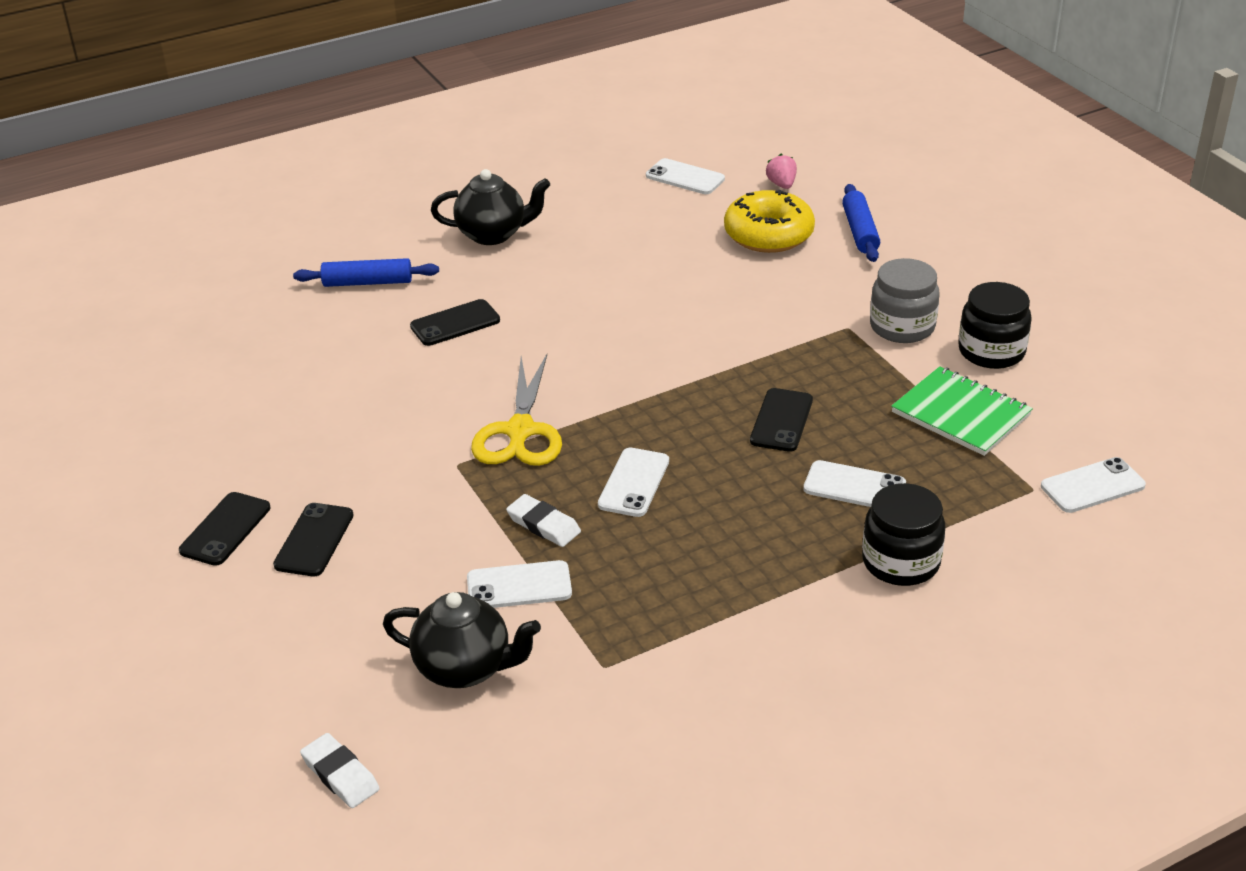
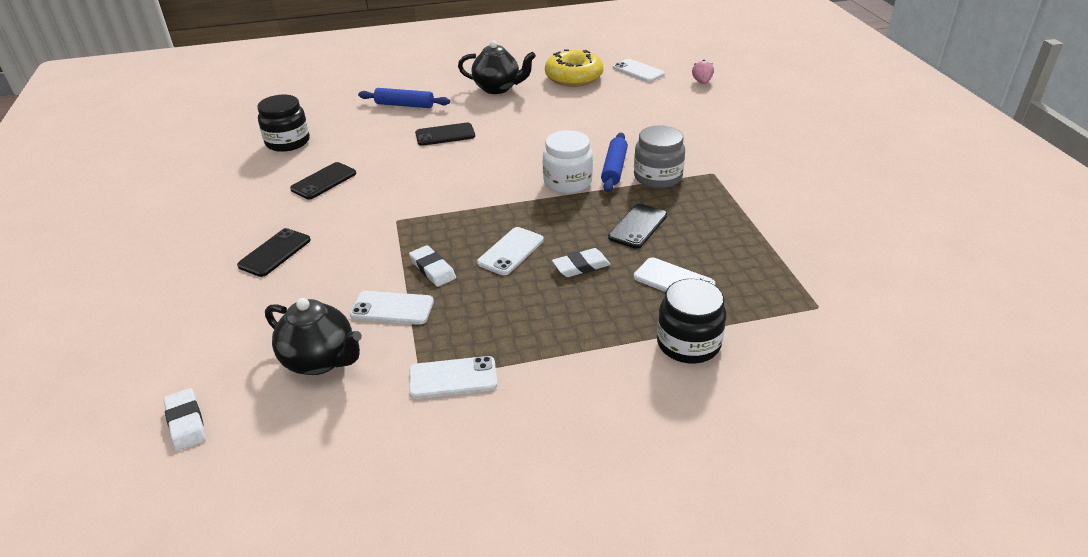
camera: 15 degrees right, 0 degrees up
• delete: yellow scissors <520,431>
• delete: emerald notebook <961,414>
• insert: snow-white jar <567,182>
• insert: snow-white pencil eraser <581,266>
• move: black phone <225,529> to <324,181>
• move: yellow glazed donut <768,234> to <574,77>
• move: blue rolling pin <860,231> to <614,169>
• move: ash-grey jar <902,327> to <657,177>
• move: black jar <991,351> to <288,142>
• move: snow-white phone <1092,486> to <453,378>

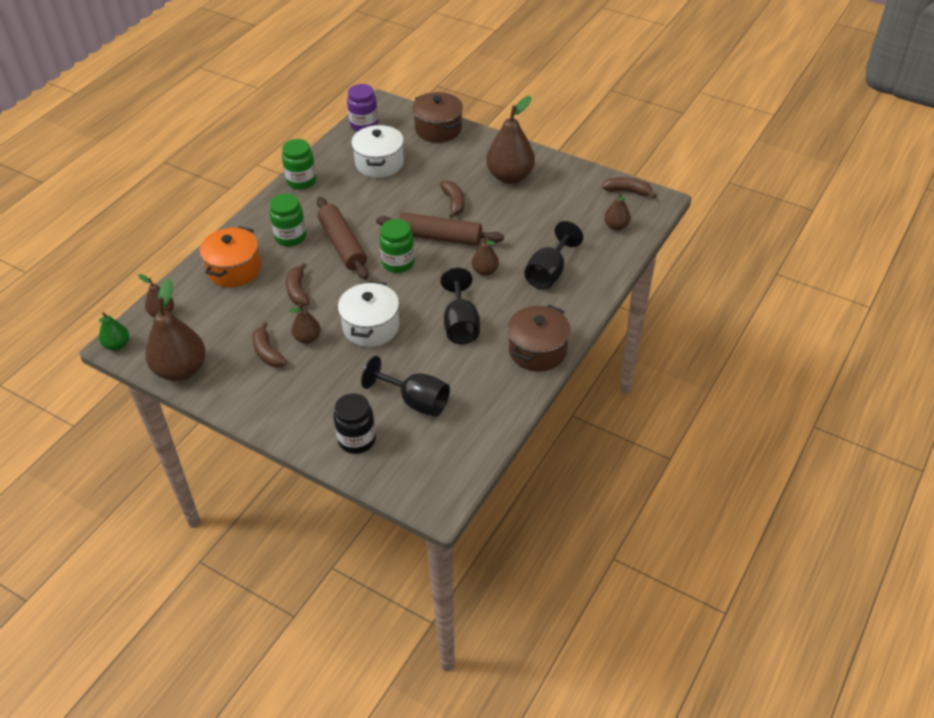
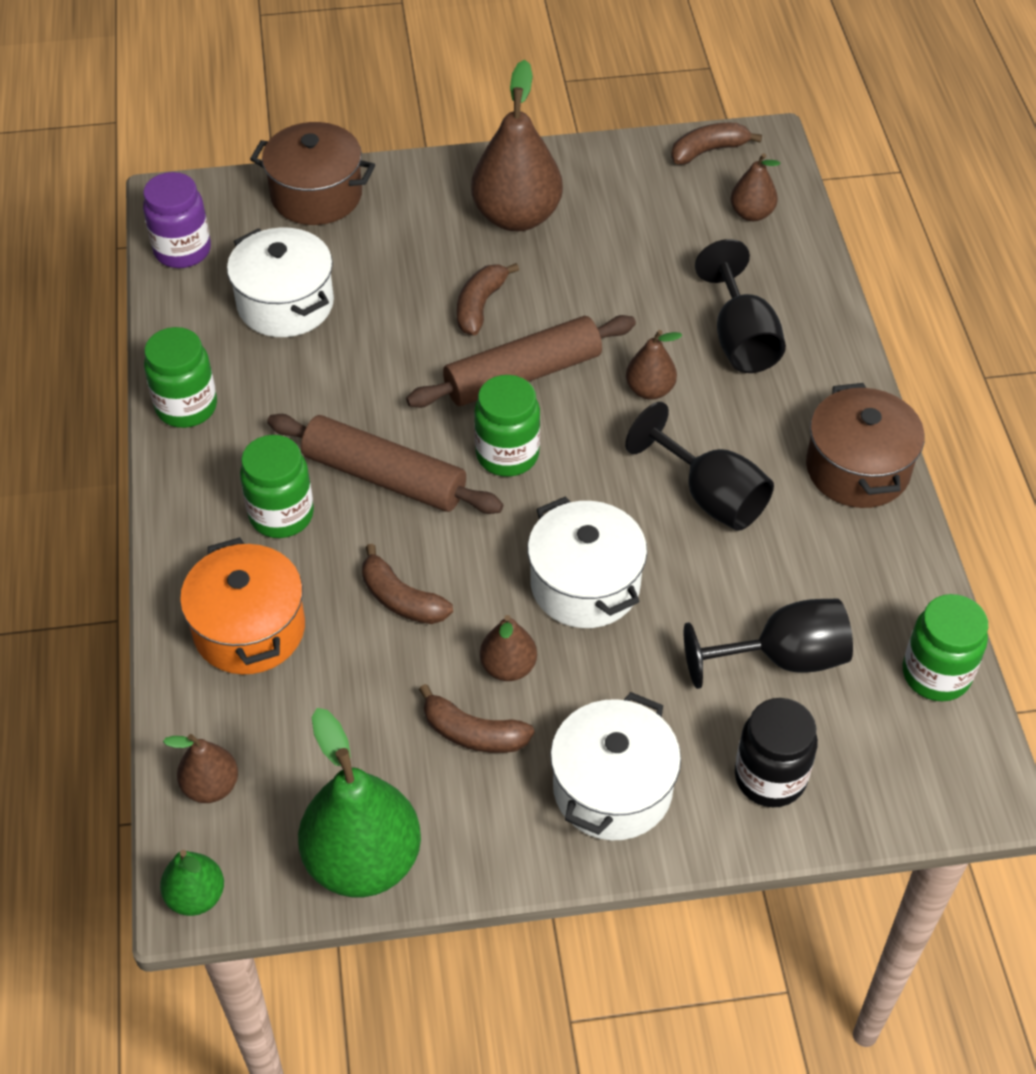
camera: 40 degrees left, 5 degrees up
• insert: snow-white cooking pot <612,789>
• insert: emerald jar <936,674>
• recolor: dark brown pear fruit <181,370> to emerald pear fruit <363,860>
• rotate: dark brown banana <454,203> = <480,306> 105 degrees counterclockwise

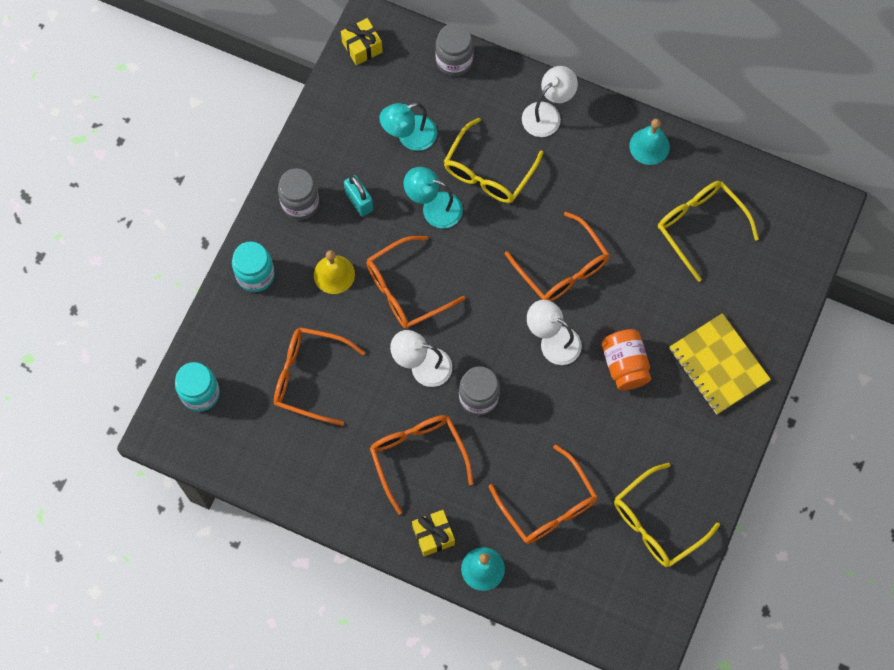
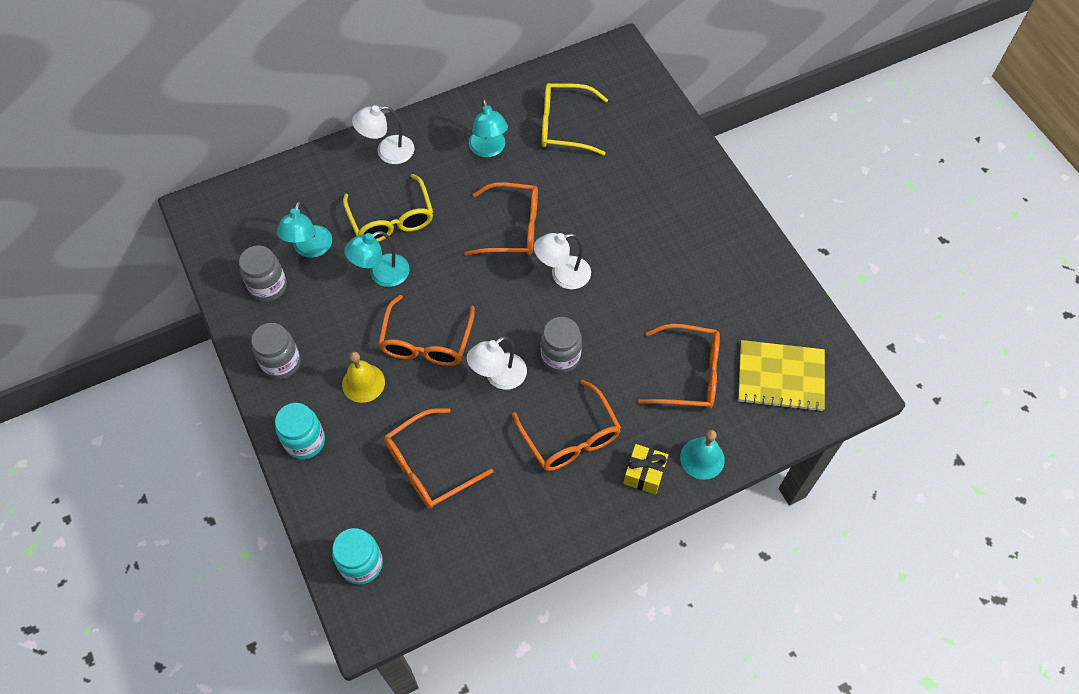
camera: 50 degrees left, 10 degrees down
• delete: yellow wrapped gift <362,47>
• delete: aqua small lock <359,201>
• delete: orange-coloured jar <625,365>
• delete: yellow glasses <657,522>
• delete: aqua bell <649,146>
• insert: aqua desk lamp <489,149>
• move: ash-grey jar <454,61> to <268,287>
• move: yellow notebook <718,365> to <780,377>
• rotate: orange-coloured glasses <418,457> = <570,436> 135 degrees counterclockwise
• rotate: snow-white desk lamp <547,114> = <387,152> 105 degrees counterclockwise

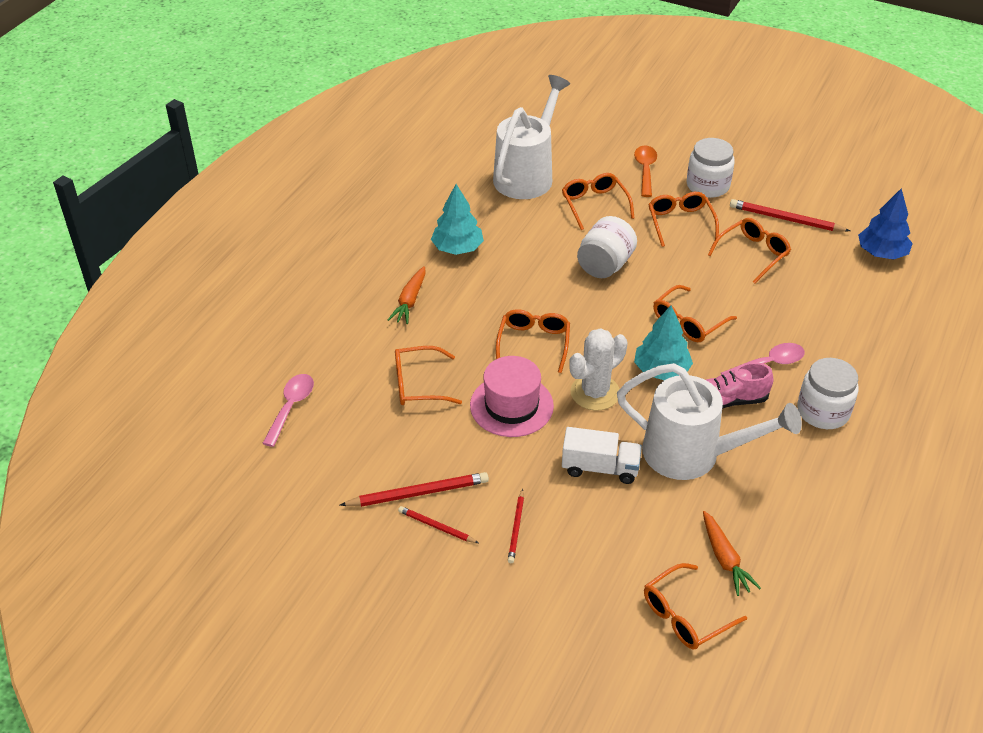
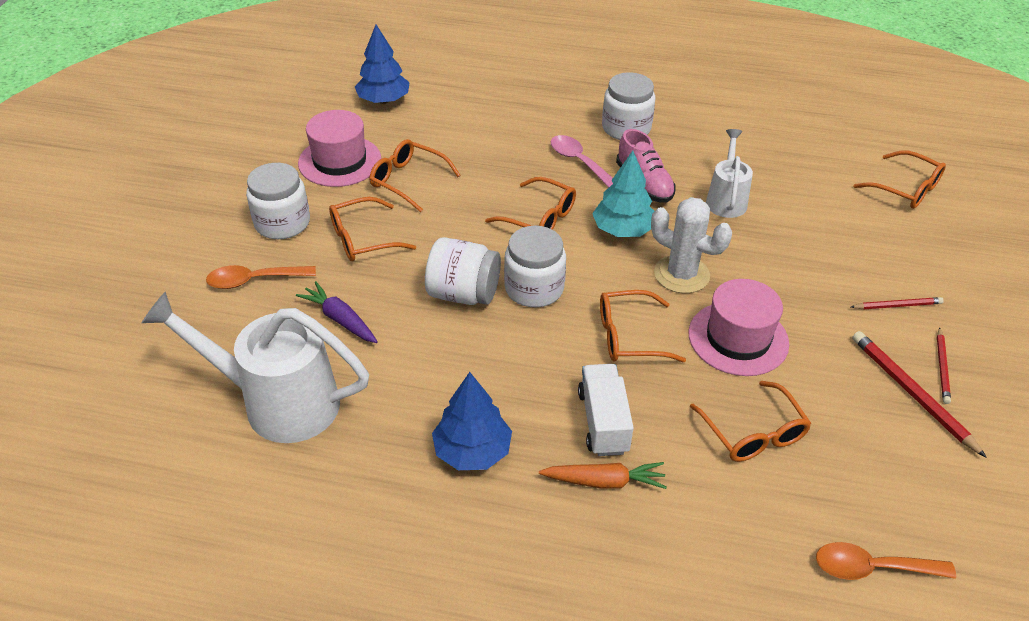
camera: 105 degrees left, 0 degrees up
• delete: orange-coloured carrot <724,559>
• insert: snow-white jar <534,288>
• move: snow-white truck <600,468> to <603,422>
• replace: orange-coloured glasses <594,205> to violet carrot <340,319>
• replace: scarlet lead pencil <786,219> to rose-pink tall hat <340,161>
• recolor: rose-pink tablespoon <291,407> to orange-coloured tablespoon <871,568>
• recolor: aqua fir tree <457,248> to blue fir tree <472,451>
• resize: snow-white sprinkling can <693,455> = <726,199> x0.56

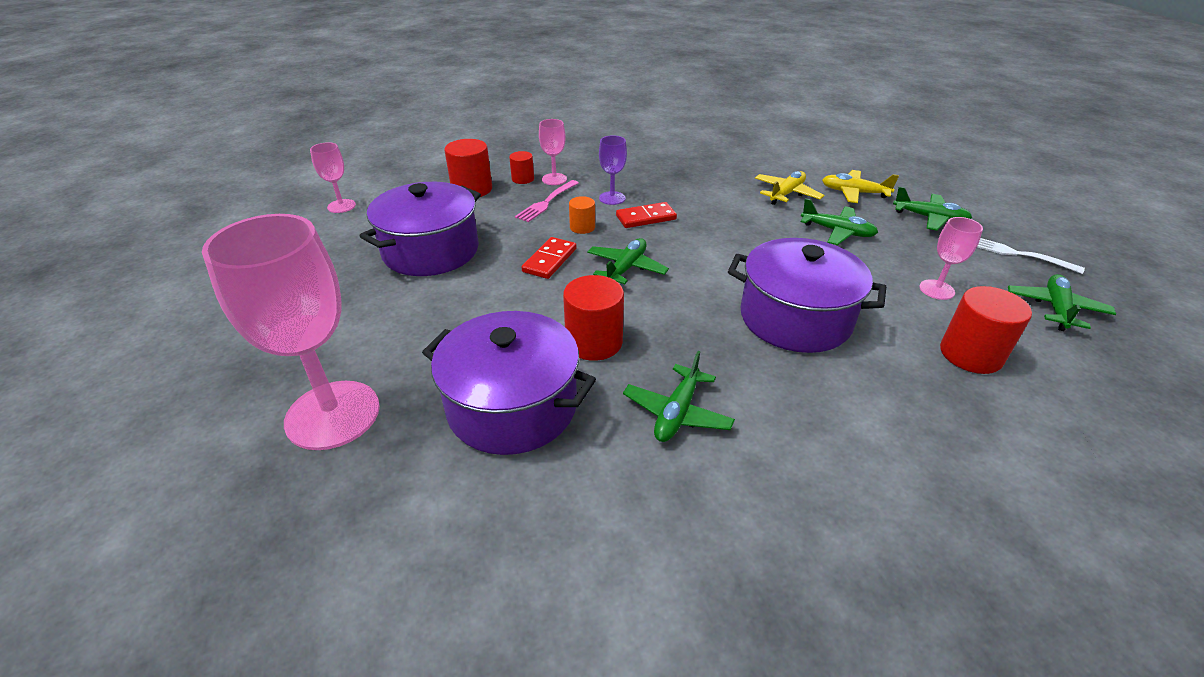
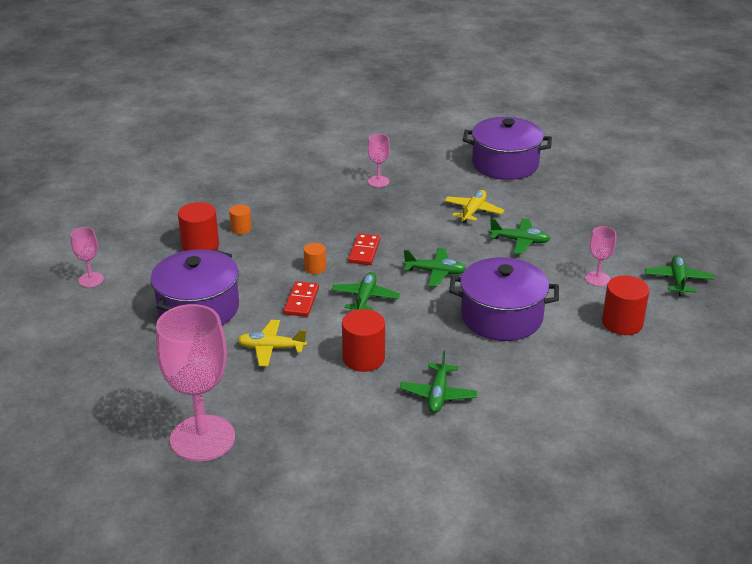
camera: 15 degrees left, 5 degrees down
• delete: rose-pink dinner fork <546,202>
• delete: violet goblet <612,198>
• delete: snow-white dinner fork <1017,254>
• move: violet cooking pot <512,406> to <505,164>
• move: rose-pink goblet <554,179> to <378,181>
• move: yellow plane <854,193> to <271,348>
• move: emerald plane <929,218> to <435,272>
• recolor: scarlet cylinder shape <523,179> to orange-coloured cylinder shape <241,229>
• rotate: scarlet domino tile <646,218> = <364,251> 45 degrees counterclockwise

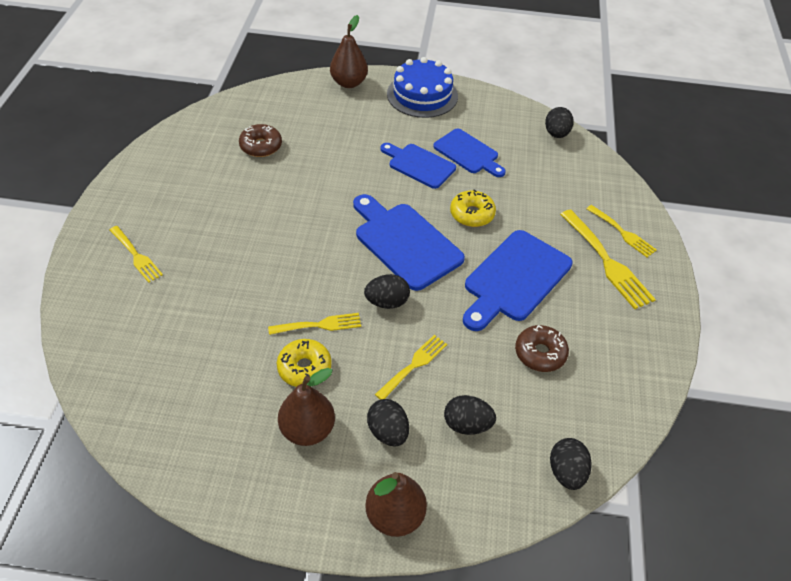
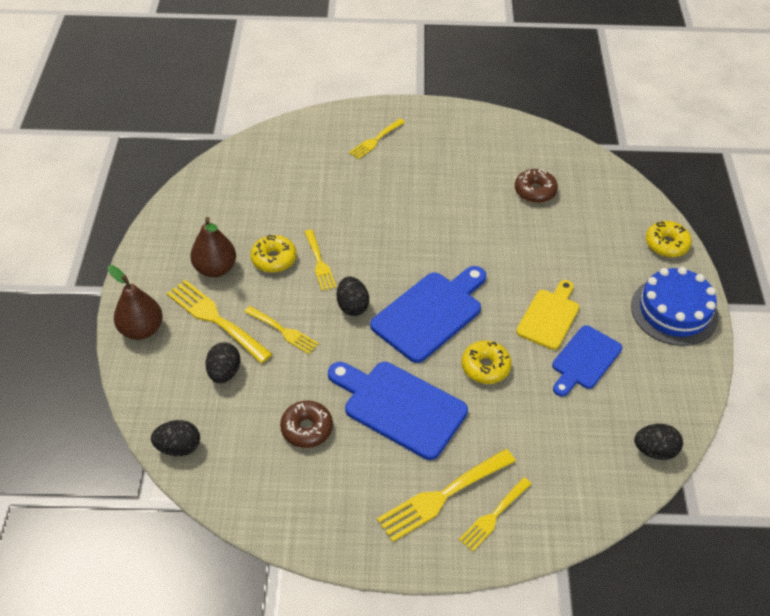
camera: 85 degrees right, 0 degrees up
• replace: dark brown pear fruit <349,83> to yellow glazed donut <666,244>
• replace: black egg <388,432> to yellow dinner fork <215,319>
• recolor: blue chopping board <419,165> to yellow chopping board <549,316>

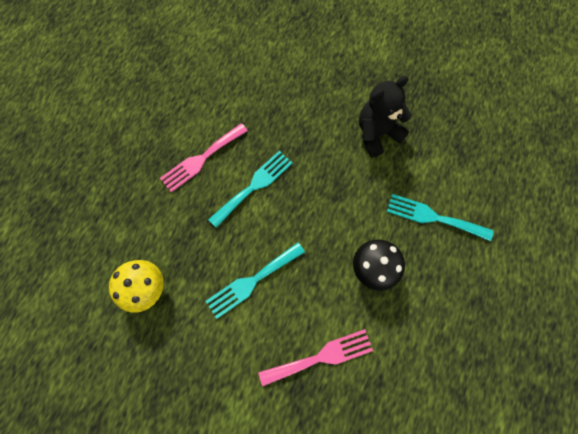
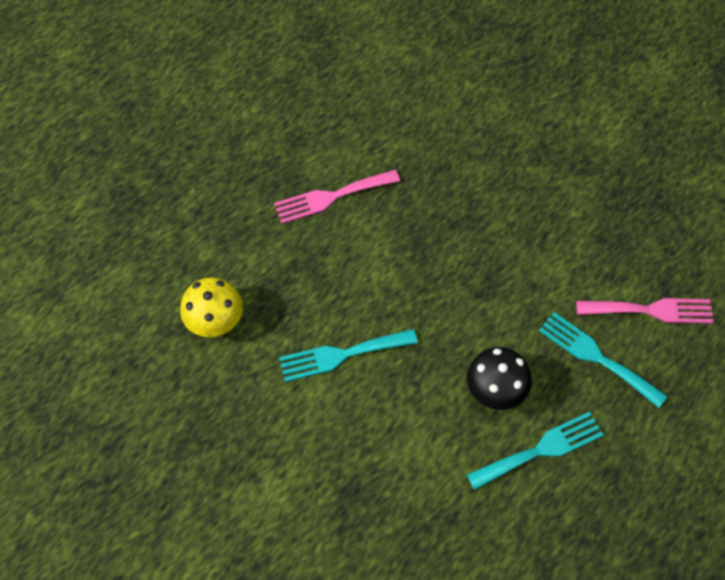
camera: 20 degrees right, 10 degrees down
• delete: black stuffed bear <377,134>
• move: aqua dinner fork <254,186> to <541,450>
• move: rose-pink dinner fork <321,357> to <651,310>

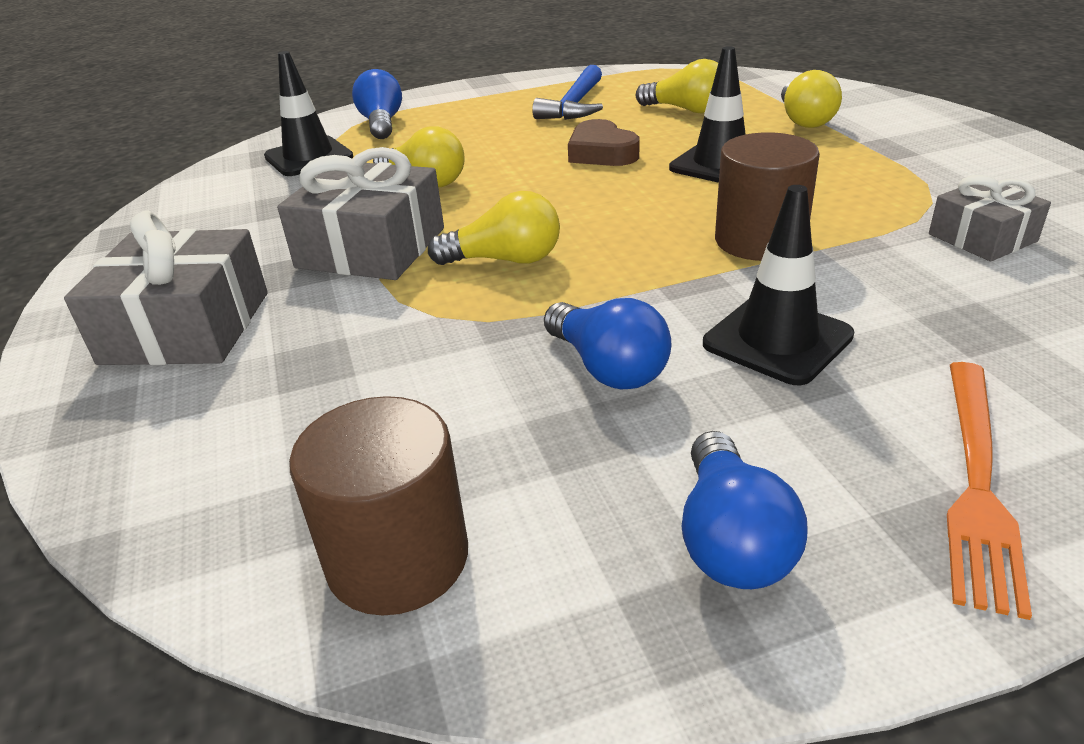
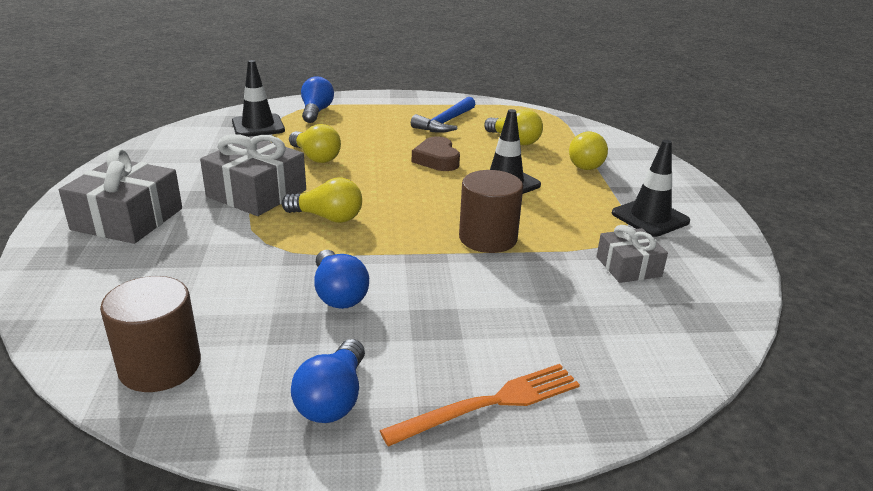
camera: 10 degrees right, 5 degrees down
• move: black road cone <777,340> to <650,217>
• rotate: orange-coloured dinner fork <976,482> = <490,403> 150 degrees counterclockwise

